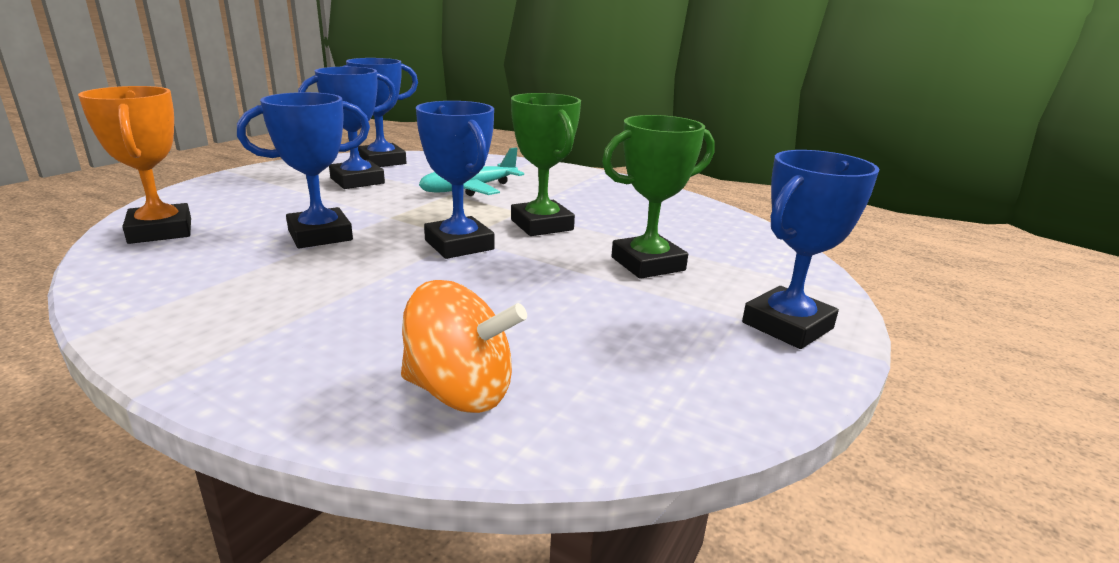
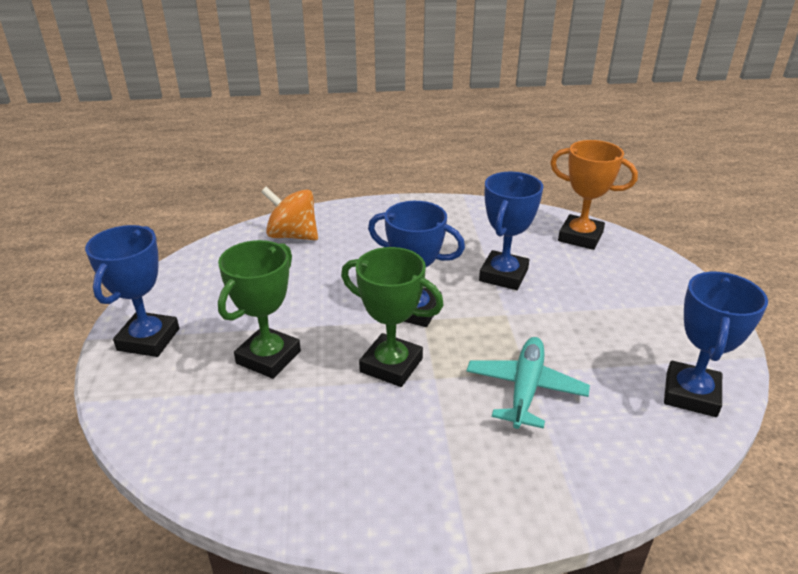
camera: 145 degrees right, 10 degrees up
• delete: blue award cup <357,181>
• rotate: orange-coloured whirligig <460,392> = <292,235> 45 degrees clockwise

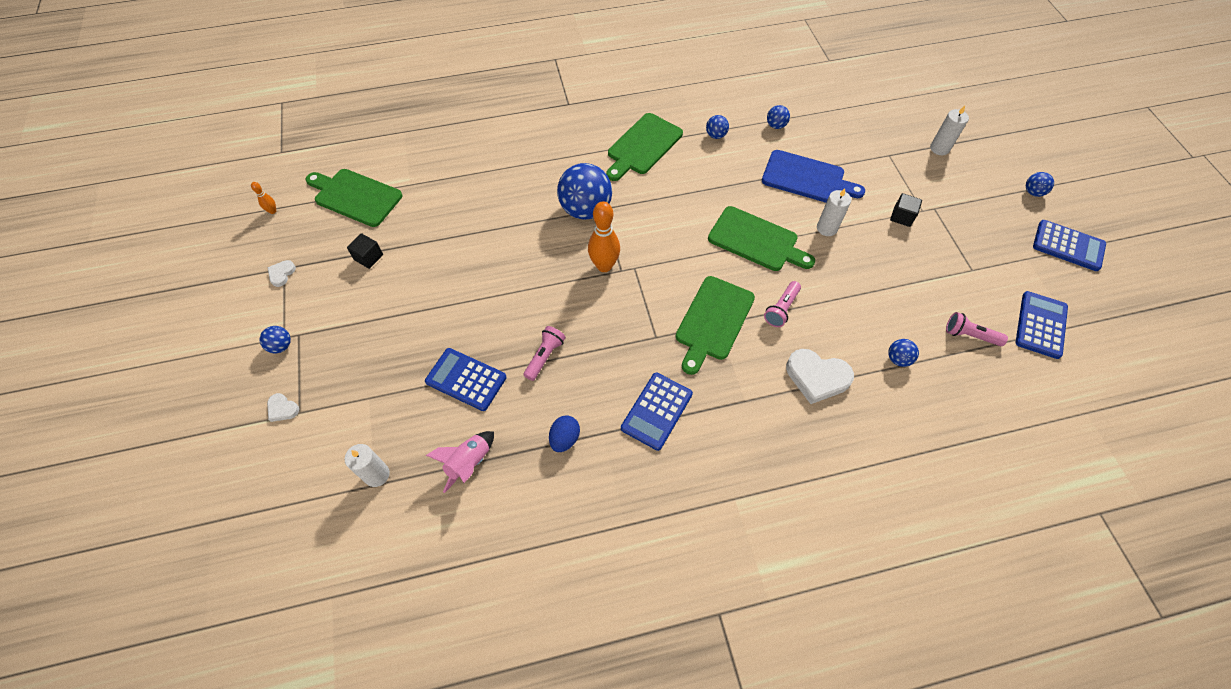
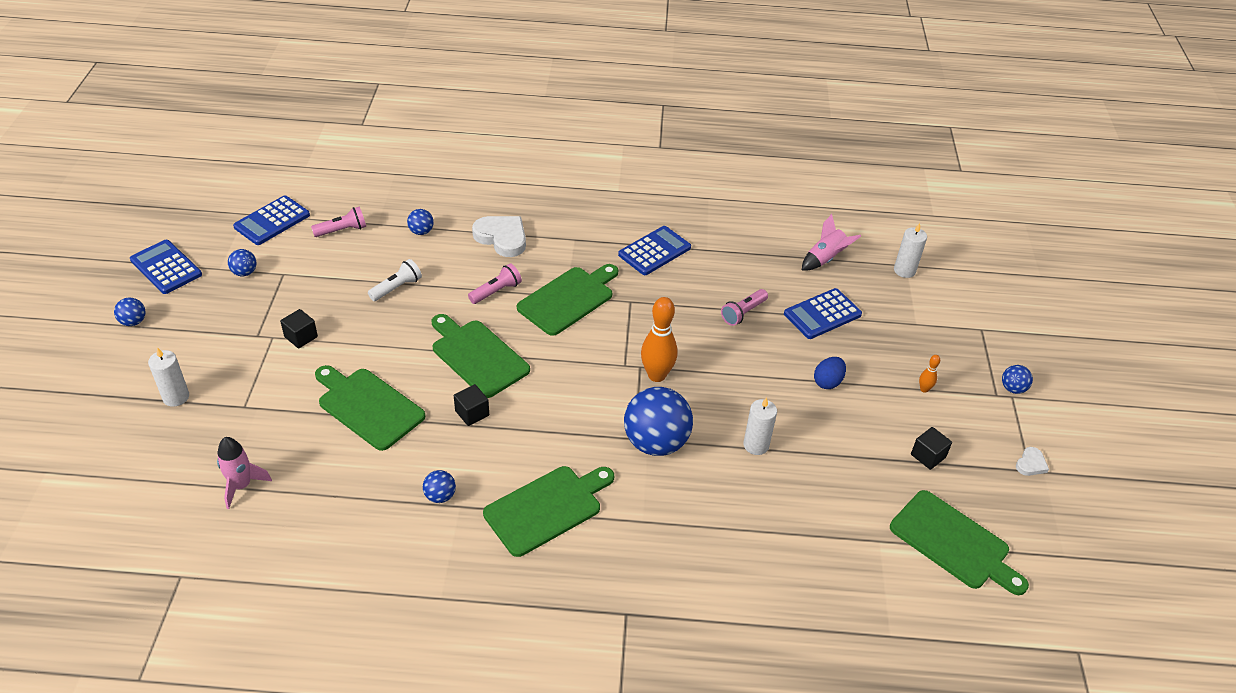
camera: 165 degrees left, 15 degrees down
• delete: snow-white love heart <282,409>
• insert: rose-pink spaceship <241,486>
• insert: snow-white flashlight <397,288>
• insert: black cube <472,413>
• move: orange-coloured skittle <272,211> to <924,389>
• move: blue egg <564,439> to <827,382>
• move: blue ball <776,125> to <244,272>
• move: snow-white candle <826,228> to <756,445>
• recolor: blue chopping board <806,178> to emerald chopping board <368,407>
• rotate: blue calculator <466,379> = <822,314> 105 degrees clockwise
• rotate: rose-pink flashlight <969,335> = <342,230> 60 degrees counterclockwise

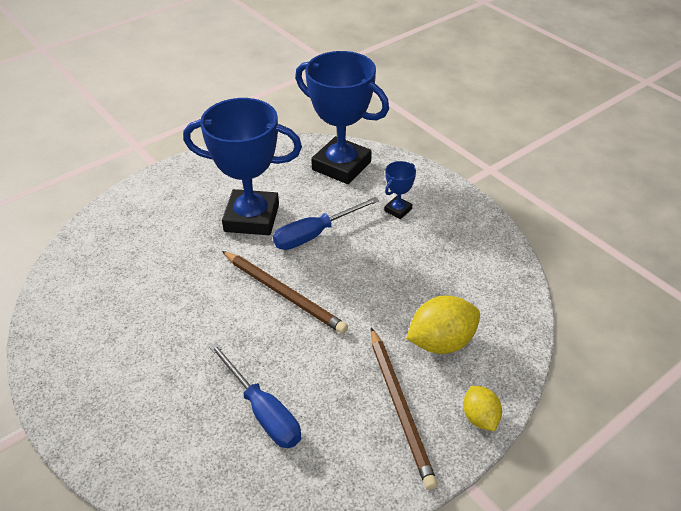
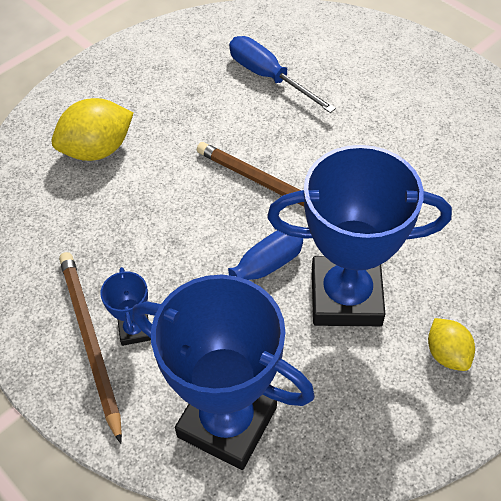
camera: 175 degrees right, 10 degrees up
• move: dark brown lead pencil <400,407> to <90,341>
• move: yellow lemon <480,417> to <447,354>
• rotate: blue award cup <398,210> = <135,330> 45 degrees counterclockwise

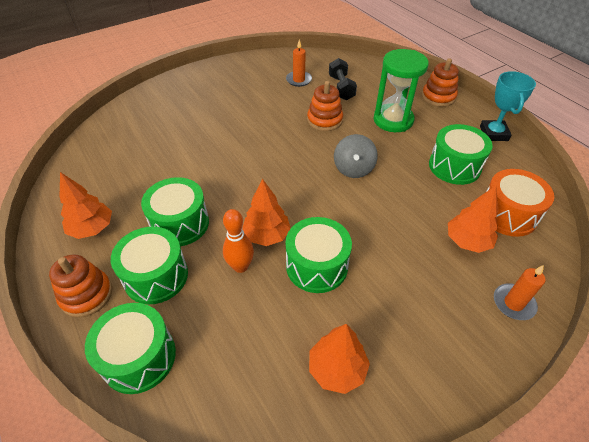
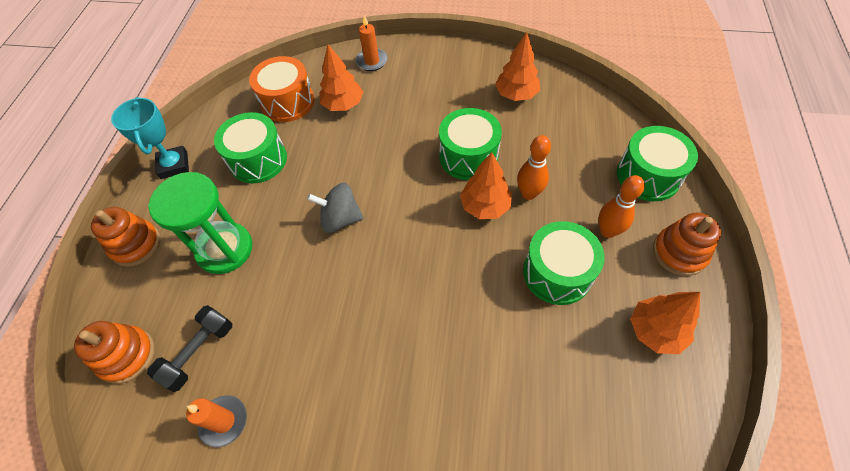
camera: 135 degrees left, 10 degrees up
• move: orange-coloured stacking toy <324,120> to <127,356>
• replace: emerald toy drum <156,276> to orange-coloured skittle <607,231>
• rotate: ash-grey whirligig <353,169> = <340,219> 135 degrees counterclockwise
• rotate: aqua award cup <493,133> = <174,165> 60 degrees counterclockwise

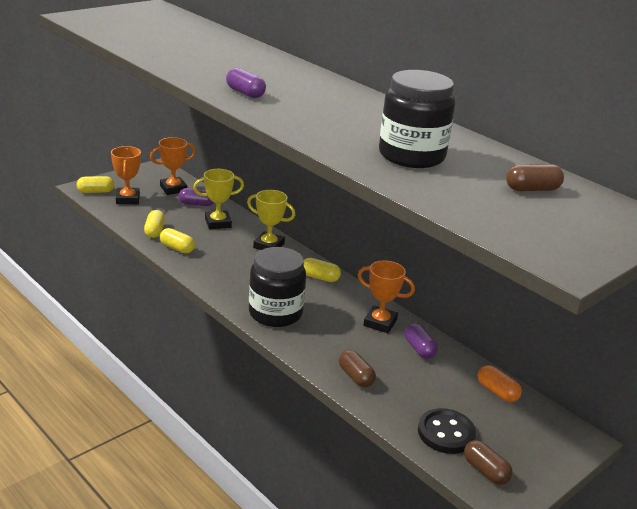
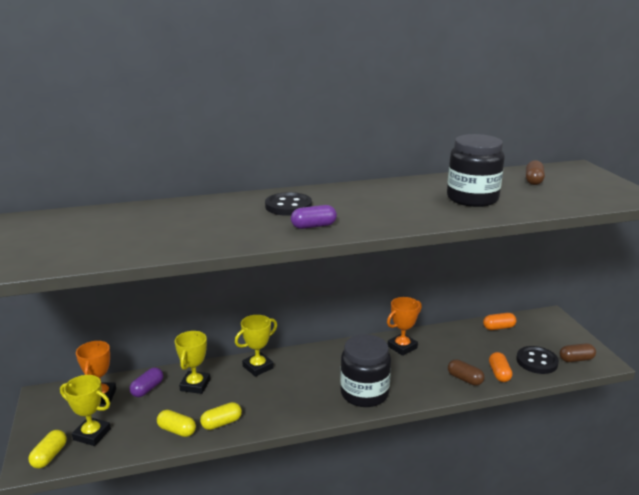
camera: 60 degrees left, 5 degrees down
• delete: yellow capsule <320,277>
• delete: violet capsule <419,349>
• insert: black shirt button <288,206>
• insert: orange-coloured capsule <499,373>
• recolor: orange-coloured award cup <127,199> to yellow award cup <92,434>
• rotate: dark brown capsule <355,377> = <464,379> 45 degrees clockwise

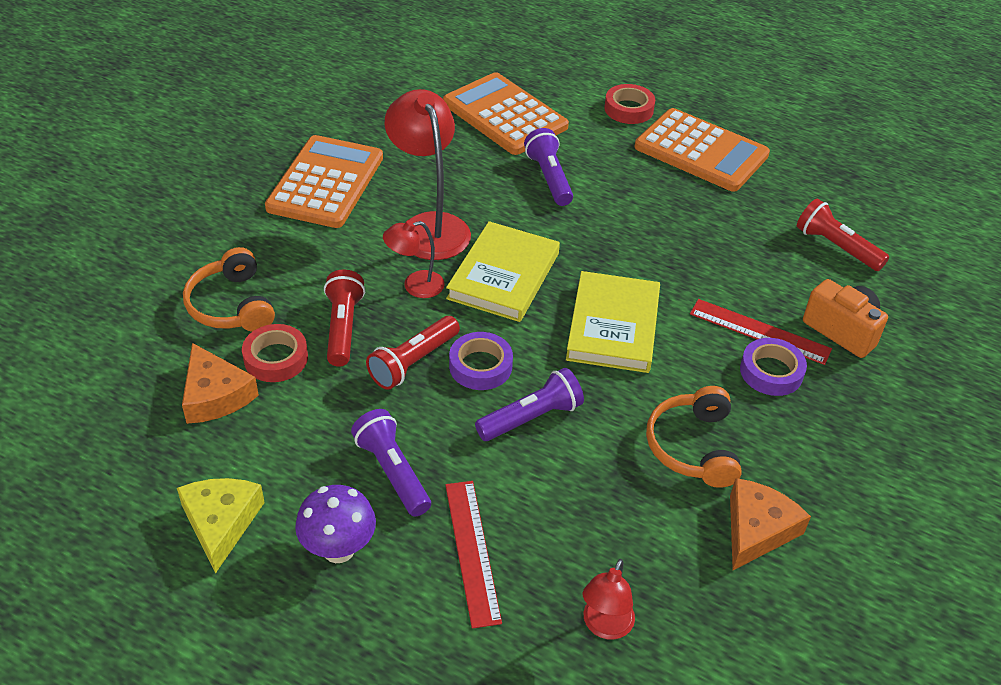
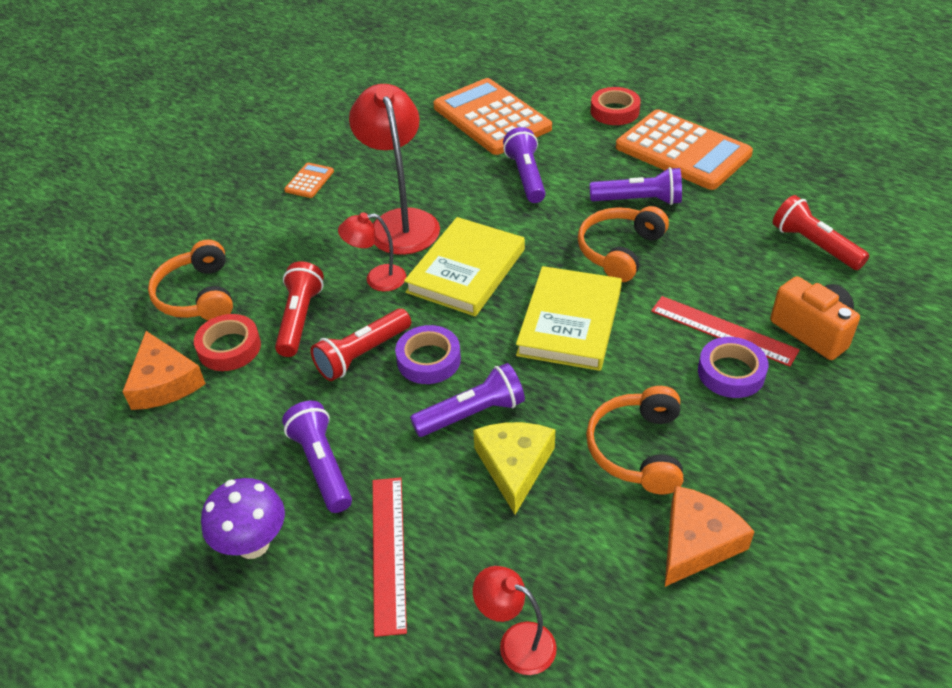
camera: 10 degrees right, 0 degrees up
• insert: orange-coloured over-ear headphones <619,250>
• insert: violet flashlight <638,200>
• move: yellow piece of cheese <221,523> to <514,466>
• rotate: scarlet desk lamp <605,626> = <516,642> 90 degrees clockwise
• resize: orange-coloured calculator <326,183> = <309,181> x0.41

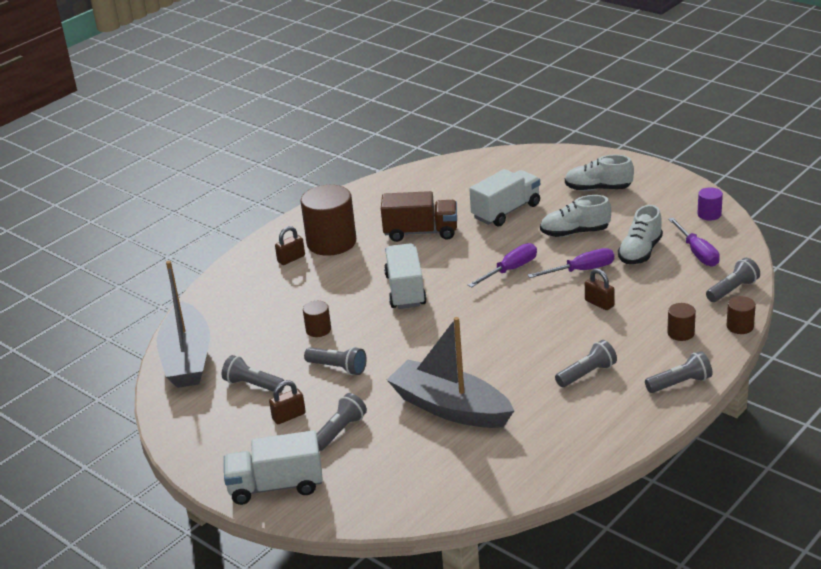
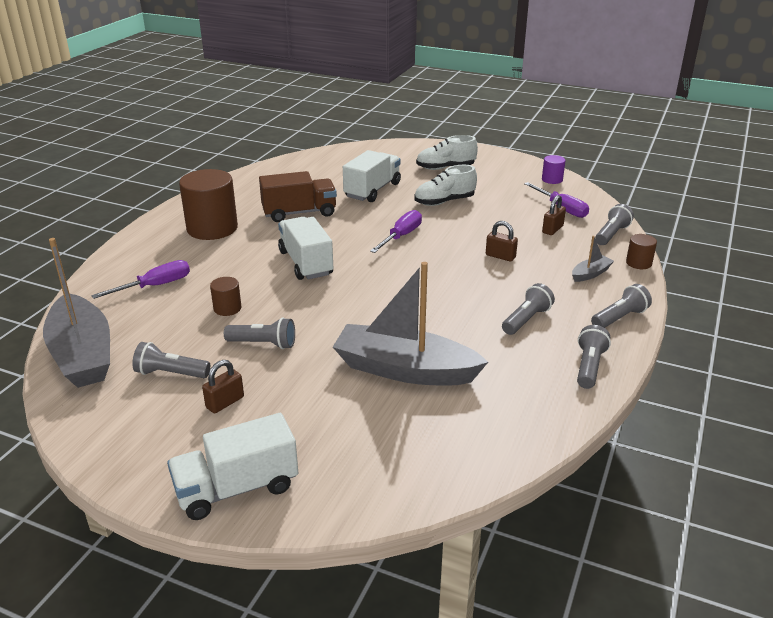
camera: 20 degrees left, 0 degrees up
• delete: snow-white lace-up shoe <640,252>
• move: dark brown small lock <291,259> to <552,229>
• move: ash-grey flashlight <340,431> to <589,366>
• move: violet flat screwdriver <581,270> to <155,286>
• replace: dark brown cylinder shape <680,333> to ash-grey boat <590,274>

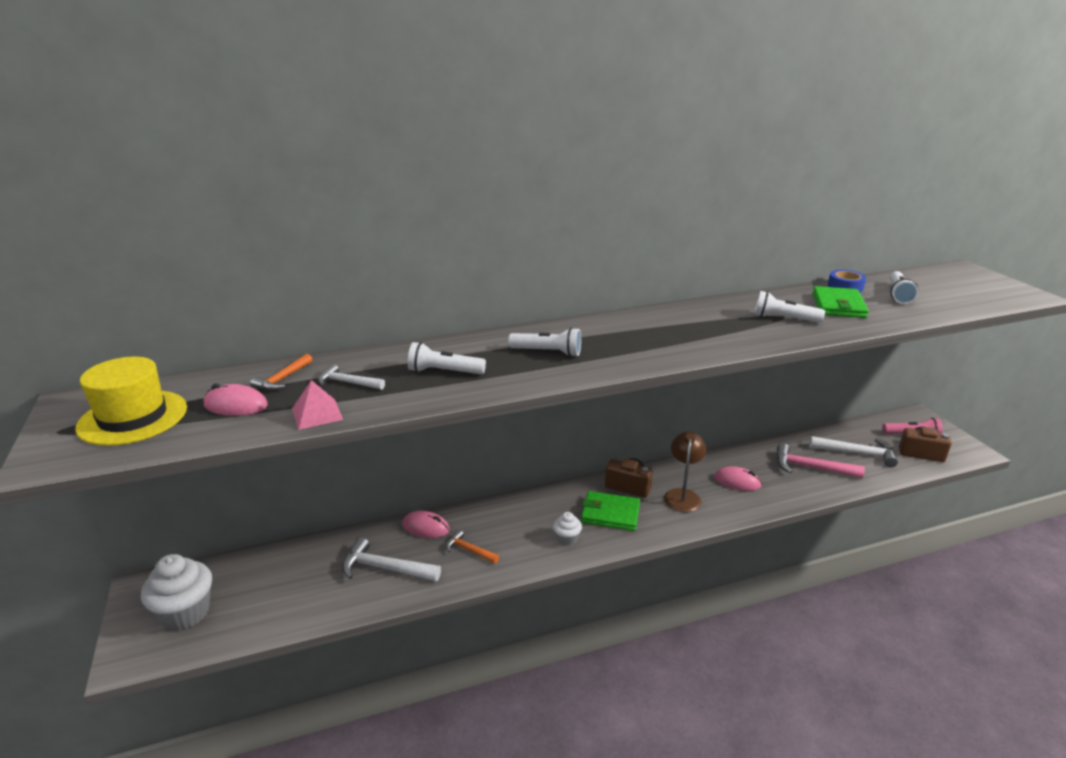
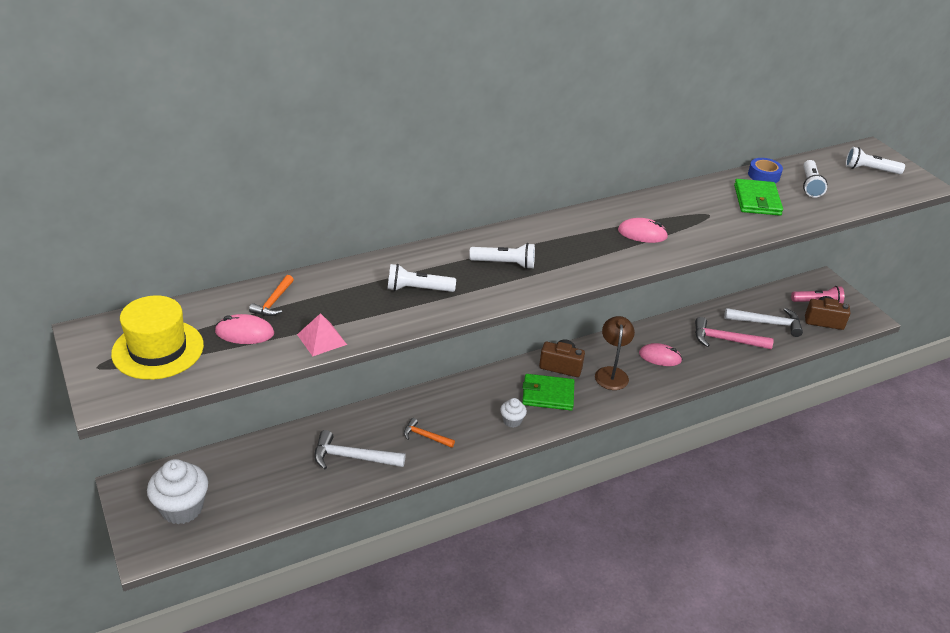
camera: 10 degrees left, 10 degrees up
• delete: snow-white carpenter's hammer <347,382>
• move: rose-pink mouse <426,527> to <642,234>
• move: snow-white flashlight <784,318> to <870,170>

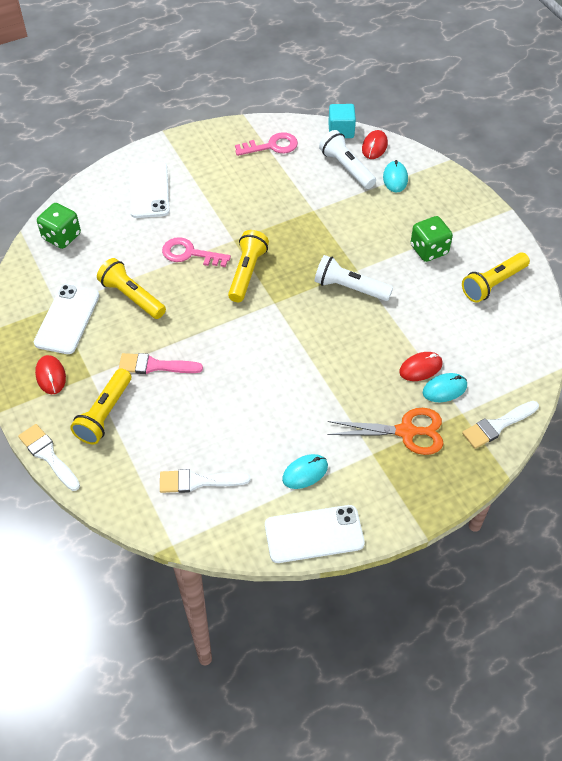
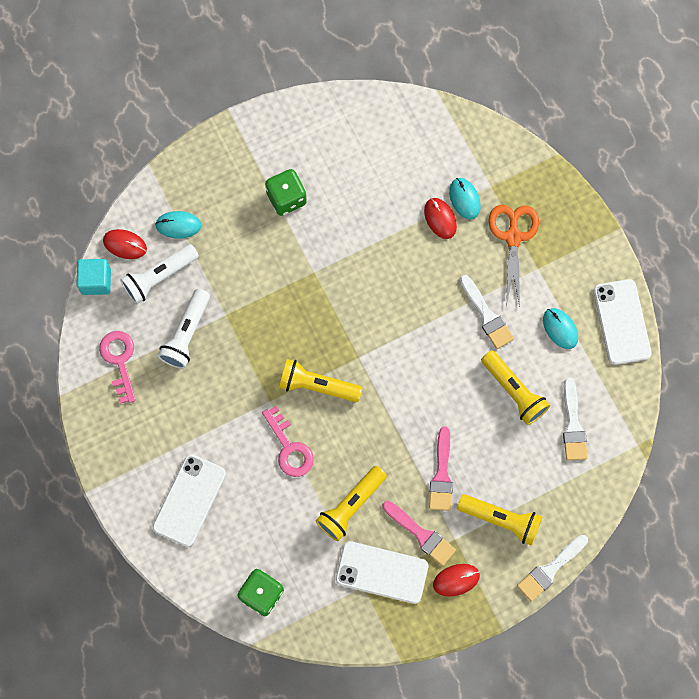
camera: 90 degrees left, 20 degrees up
• insert: rose-pink brush <421,534>
• move: snow-white flashlight <350,288> to <186,334>
• move: yellow flashlight <493,284> to <513,391>
• move: snow-white brush <497,426> to <487,315>
• rotate: snow-white phone <149,190> = <189,500> 60 degrees counterclockwise
• rotate: rose-pink door key <190,254> = <289,448> 45 degrees counterclockwise

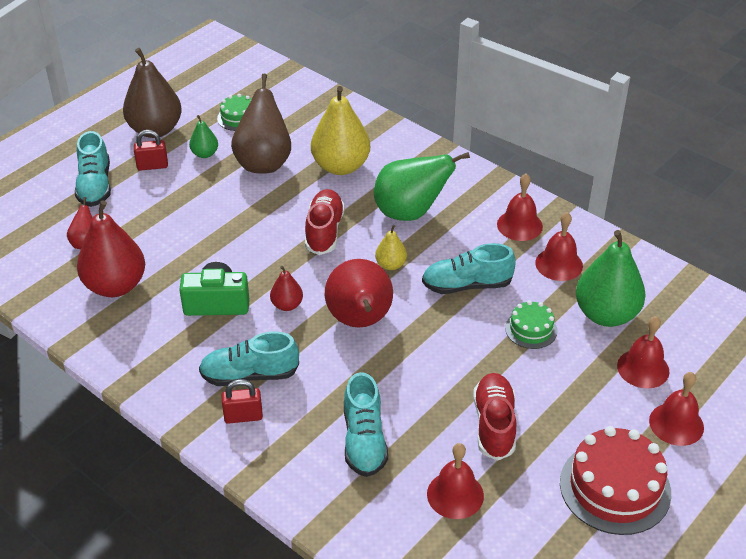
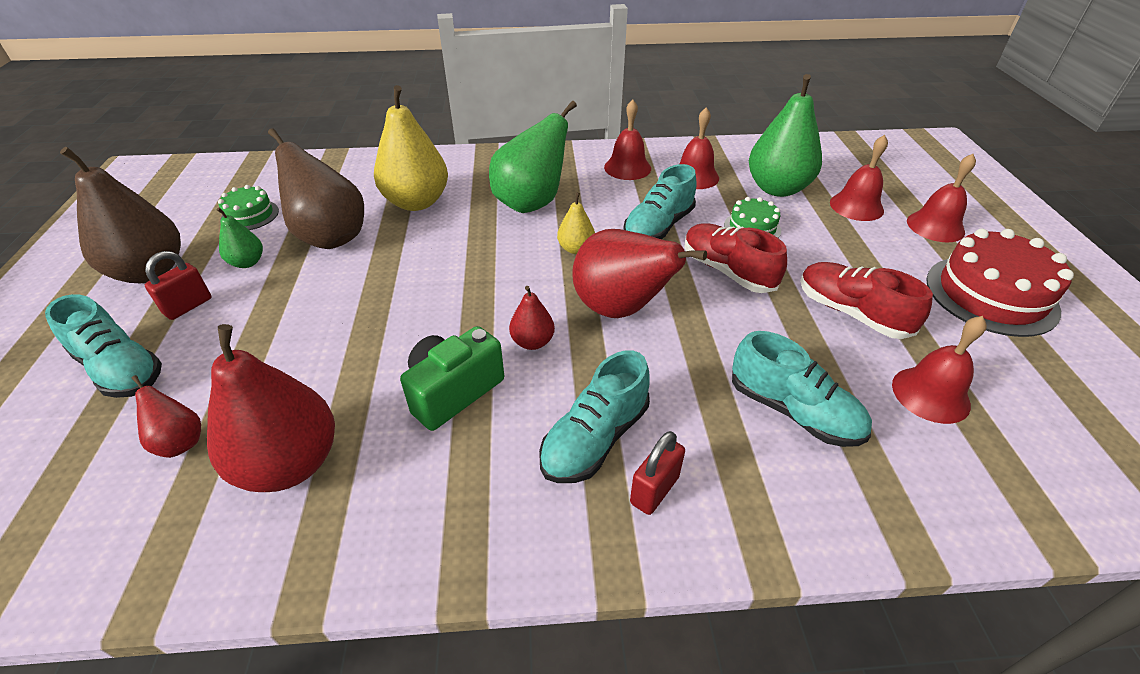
camera: 45 degrees left, 0 degrees up
• move: scarlet lace-up shoe <324,231> to <727,271>

